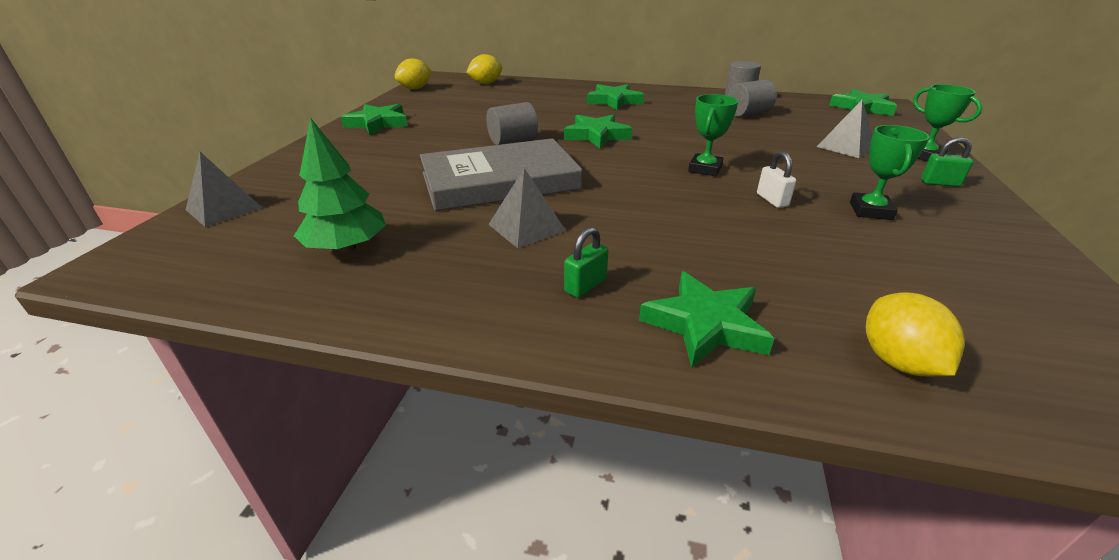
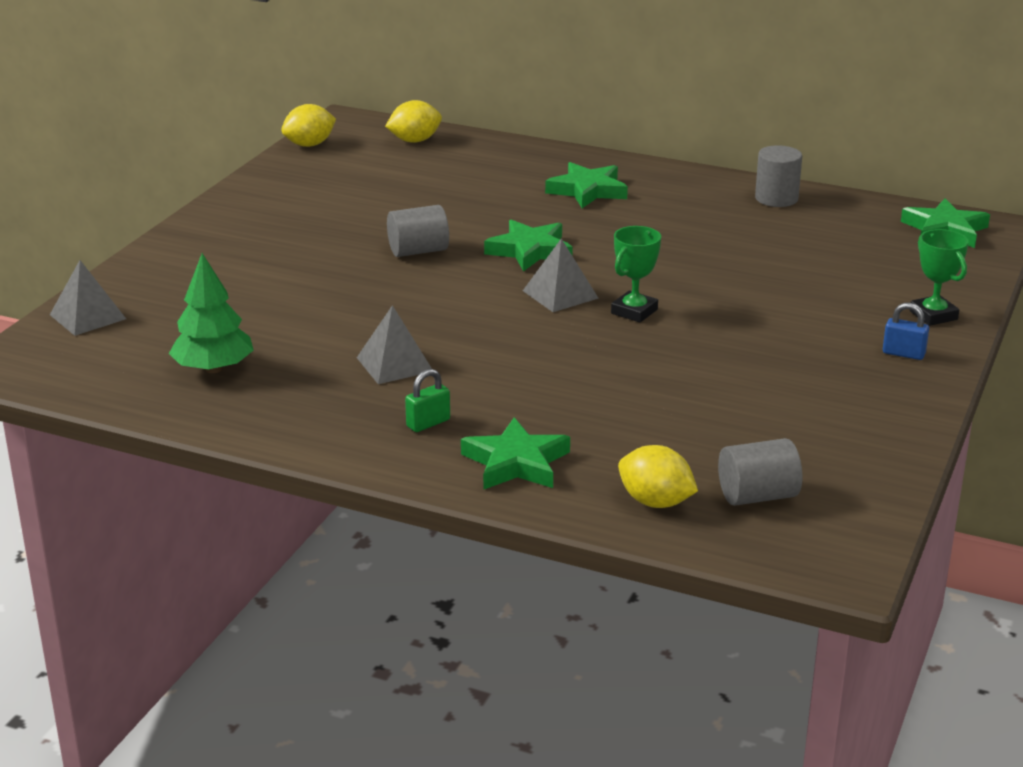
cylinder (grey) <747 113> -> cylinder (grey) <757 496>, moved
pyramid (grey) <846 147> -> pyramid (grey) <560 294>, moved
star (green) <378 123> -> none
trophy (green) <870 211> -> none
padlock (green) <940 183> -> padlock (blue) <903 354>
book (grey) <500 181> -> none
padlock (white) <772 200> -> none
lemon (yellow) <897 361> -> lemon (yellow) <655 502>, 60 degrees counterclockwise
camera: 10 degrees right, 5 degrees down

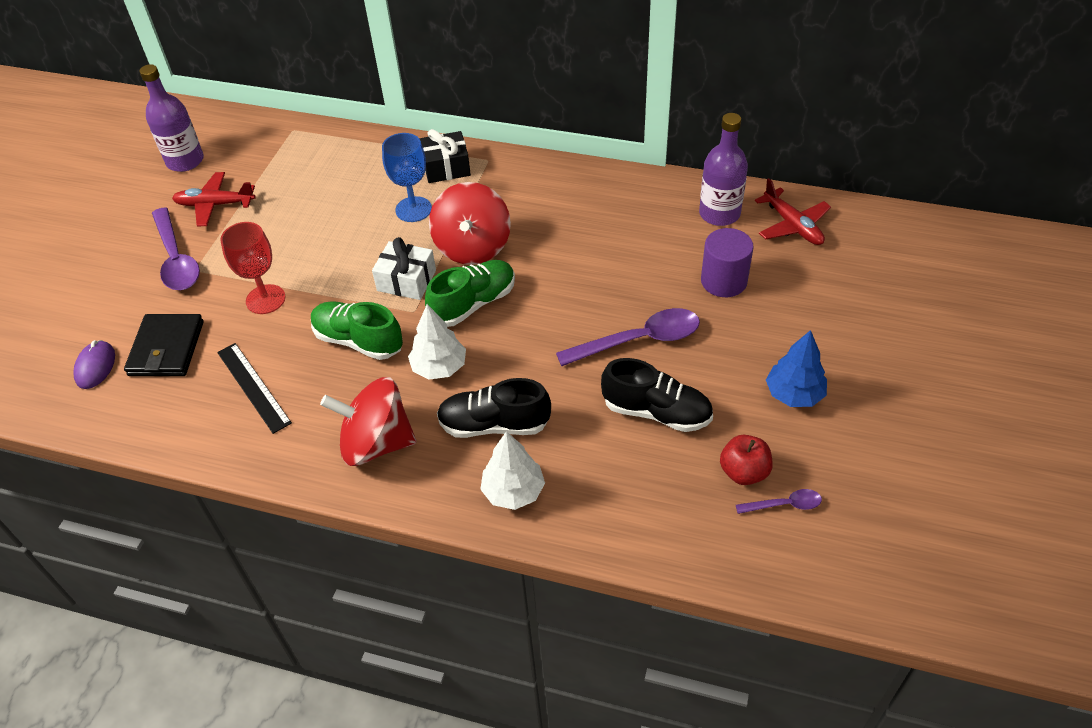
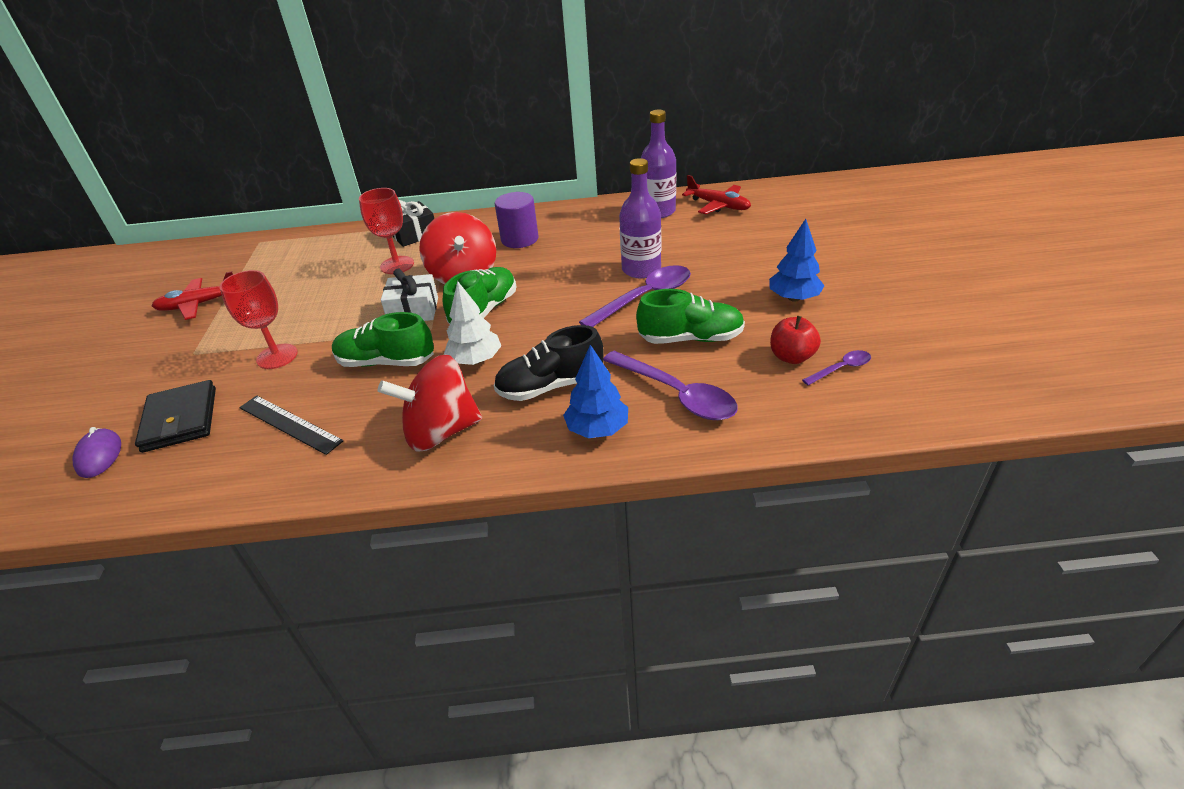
bottle (purple) <185 161> -> bottle (purple) <641 269>, moved
goblet (blue) <413 209> -> goblet (red) <397 265>
spoon (purple) <176 259> -> spoon (purple) <676 394>, moved
cylinder (purple) <724 281> -> cylinder (purple) <519 239>, moved
shoe (black) <656 412> -> shoe (green) <691 338>
tree (white) <513 491> -> tree (blue) <597 429>
camera: 20 degrees left, 10 degrees down

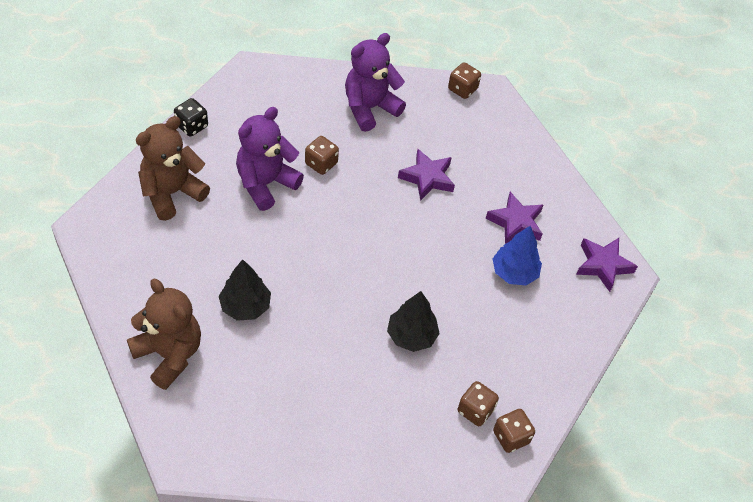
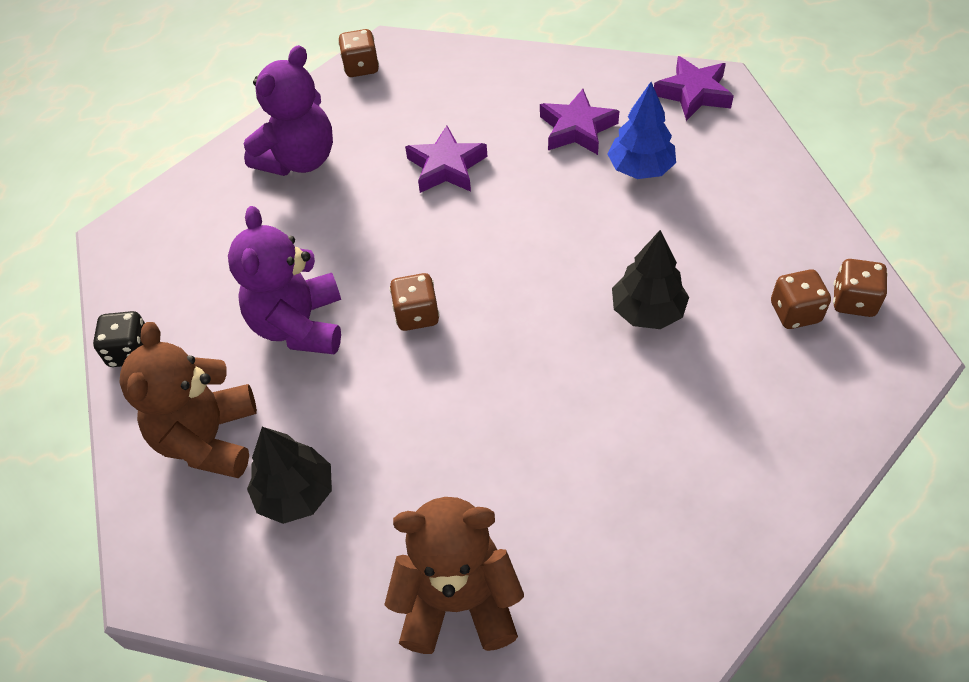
teddy bear (purple) <370 108> -> teddy bear (purple) <299 159>, 150 degrees counterclockwise
dice (brown) <321 164> -> dice (brown) <417 315>, moved
tree (black) <245 306> -> tree (black) <295 494>, moved
camera: 40 degrees left, 0 degrees up

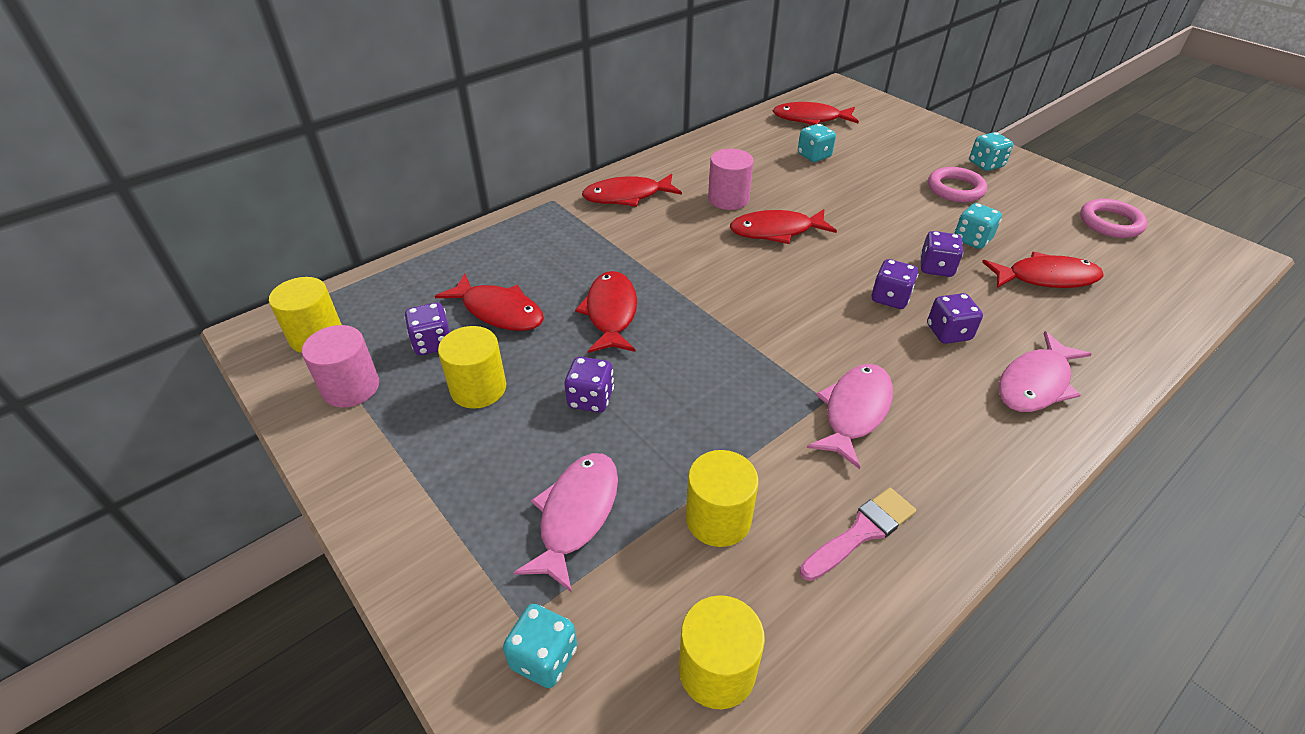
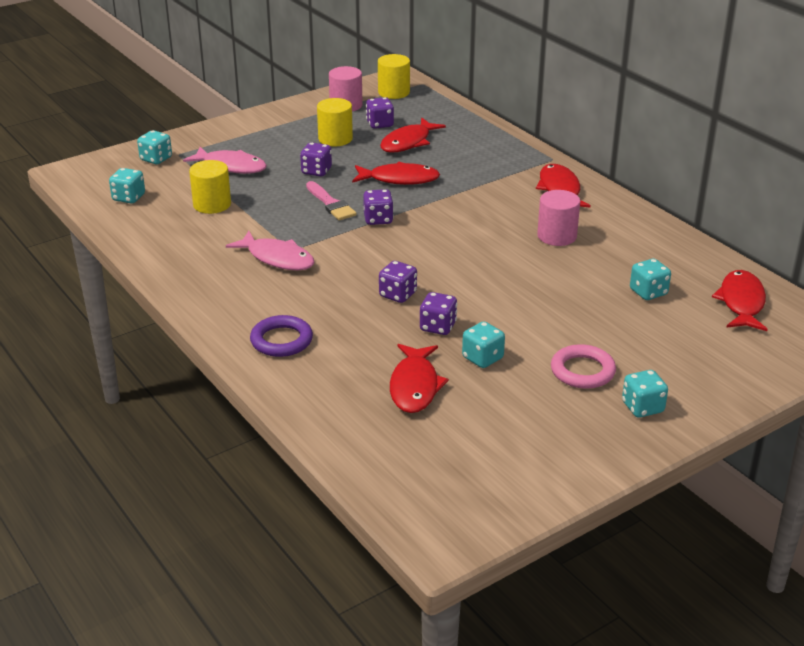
ring (pink) <1110 223> -> none
fish (red) <776 231> -> none
dice (purple) <948 333> -> dice (purple) <378 219>, moved
fish (pink) <1035 383> -> ring (purple) <281 340>
brush (pink) <861 532> -> brush (pink) <330 204>, moved
cylinder (yellow) <717 670> -> dice (turquoise) <129 198>
camera: 95 degrees right, 10 degrees down

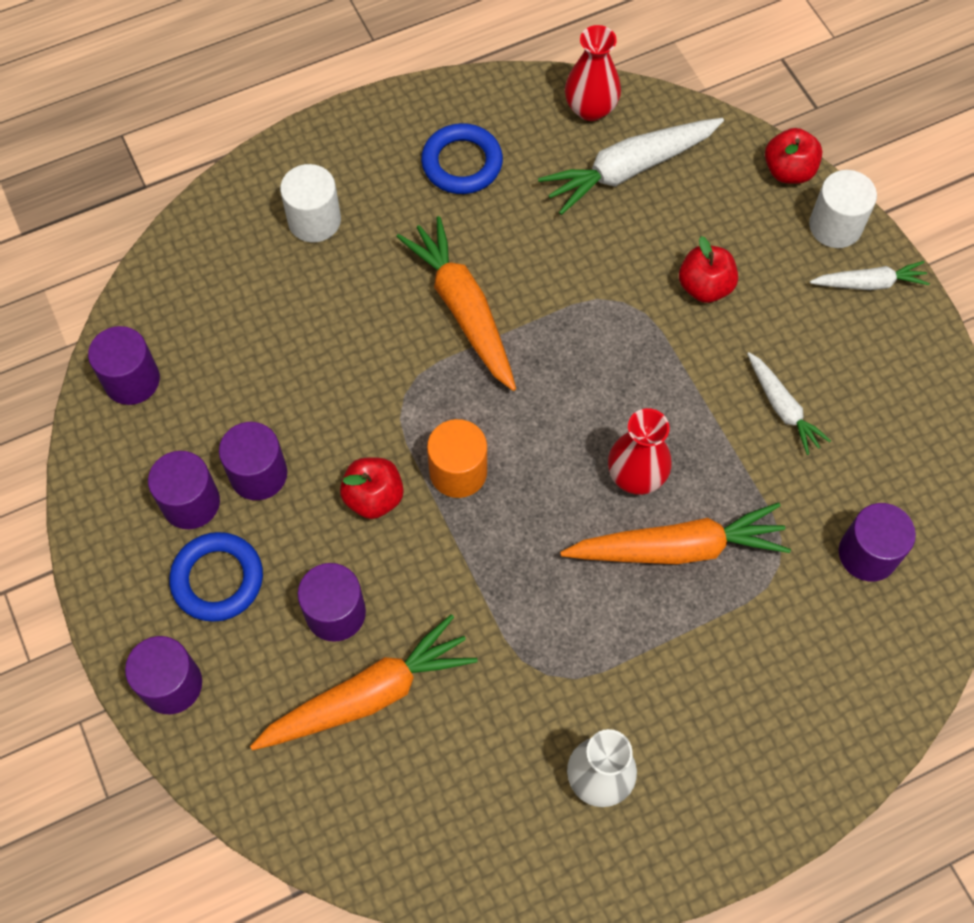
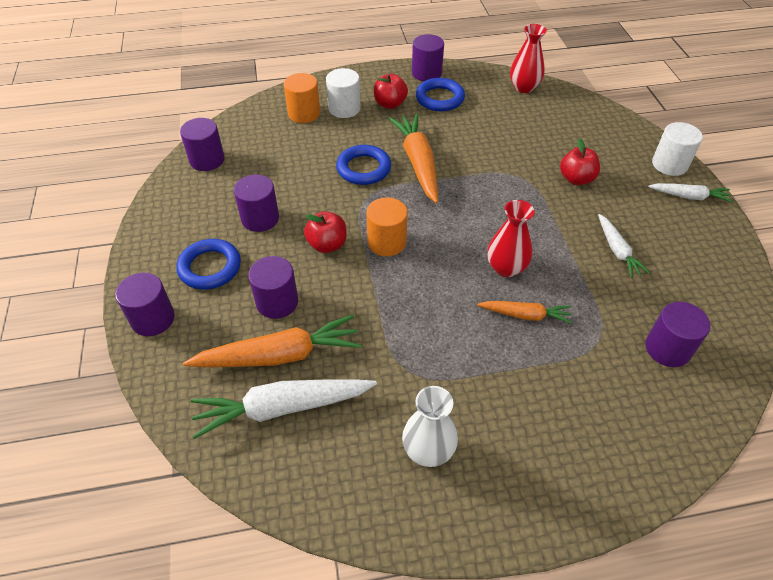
carrot (white) <629 170> -> carrot (white) <282 408>, moved
apple (red) <788 171> -> apple (red) <390 104>, moved
cylinder (purple) <191 502> -> cylinder (purple) <426 73>, moved
carrot (orange) <678 548> -> carrot (orange) <525 315>, x0.57
none -> cylinder (orange) <304 113>
none -> ring (blue) <363 168>
camera: 15 degrees right, 15 degrees down

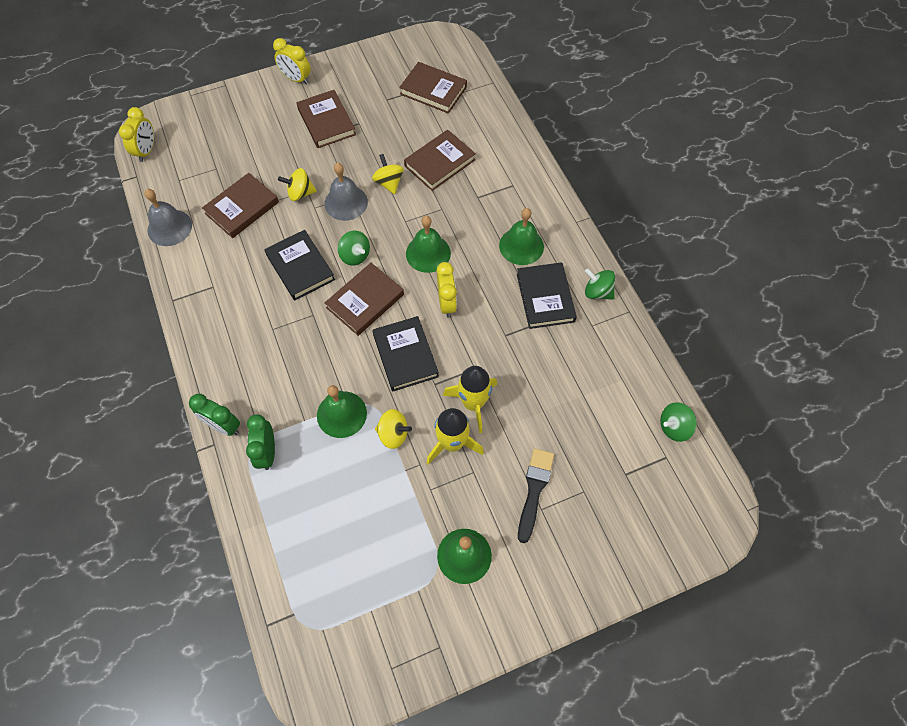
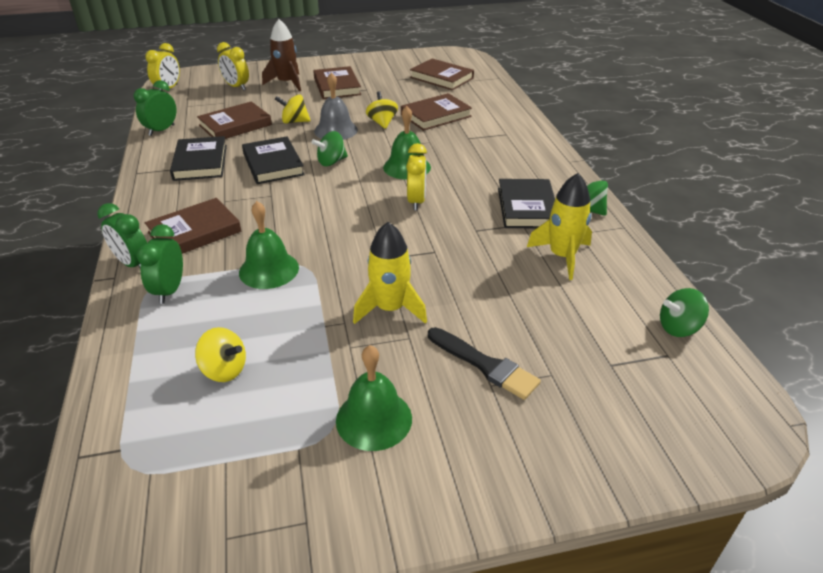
clock (yellow) <296 79> -> clock (yellow) <236 87>, moved
bell (grey) <169 227> -> clock (green) <161 130>
bell (green) <521 246> -> none
spinning top (green) <355 256> -> spinning top (green) <331 162>, 90 degrees clockwise
book (brown) <365 301> -> book (brown) <194 232>, moved
book (black) <405 355> -> book (black) <200 162>, moved
rocket (yellow) <473 403> -> rocket (yellow) <562 256>, moved
spinning top (yellow) <393 434> -> spinning top (yellow) <224 370>, moved
brush (black) <534 490> -> brush (black) <484 365>, 105 degrees clockwise
none -> rocket (brown) <286 83>
camera: 10 degrees right, 25 degrees down

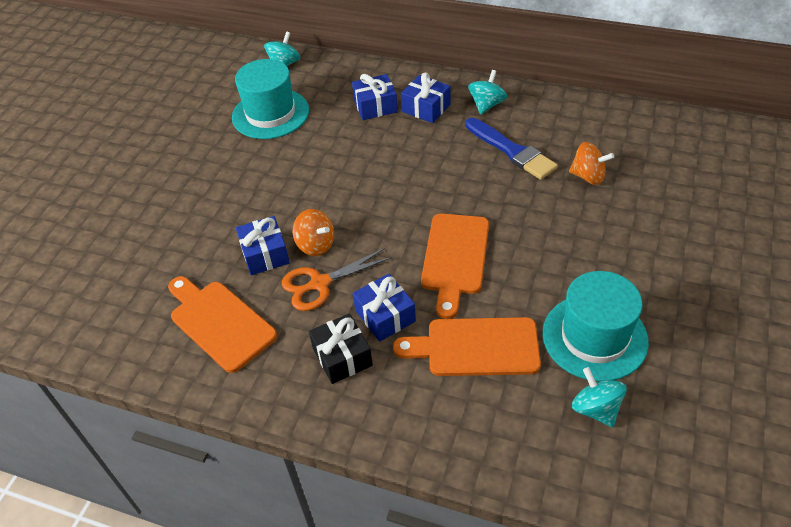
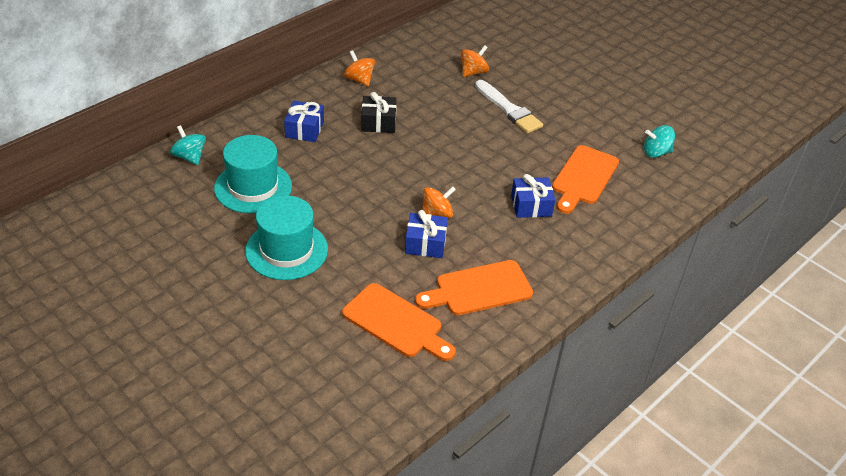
spinning top (turquoise) <486 105> -> spinning top (orange) <359 79>
gift (blue) <426 108> -> none
brush (blue) <512 151> -> none
cutting board (orange) <455 258> -> cutting board (orange) <396 323>, moved
scissors (orange) <320 284> -> none
hat (turquoise) <594 337> -> hat (turquoise) <286 250>, moved
gift (black) <342 357> -> gift (black) <378 122>, moved
none -> brush (white) <509 109>
camera: 70 degrees left, 5 degrees down

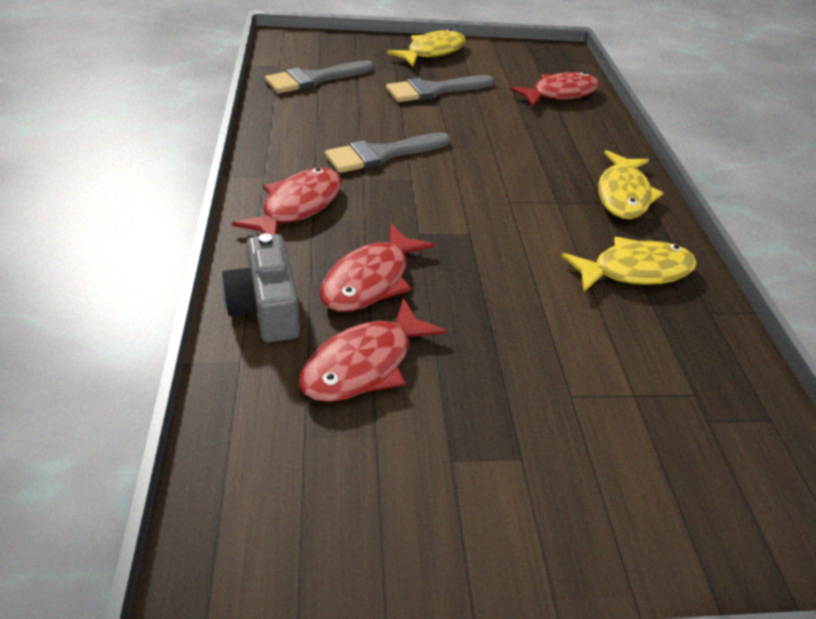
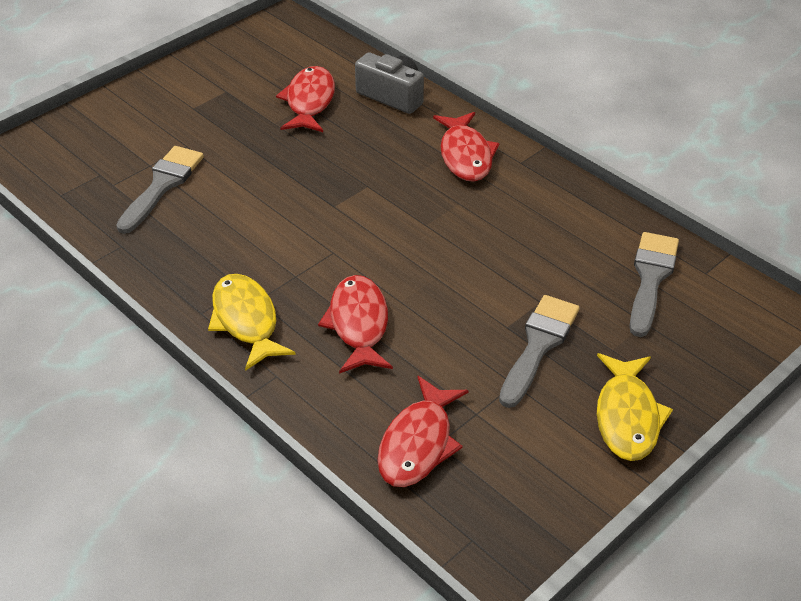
brush (grey) <382 154> -> brush (grey) <162 185>, moved
fish (red) <370 280> -> fish (red) <358 324>, moved
fish (yellow) <635 270> -> none
camera: 145 degrees right, 0 degrees up

